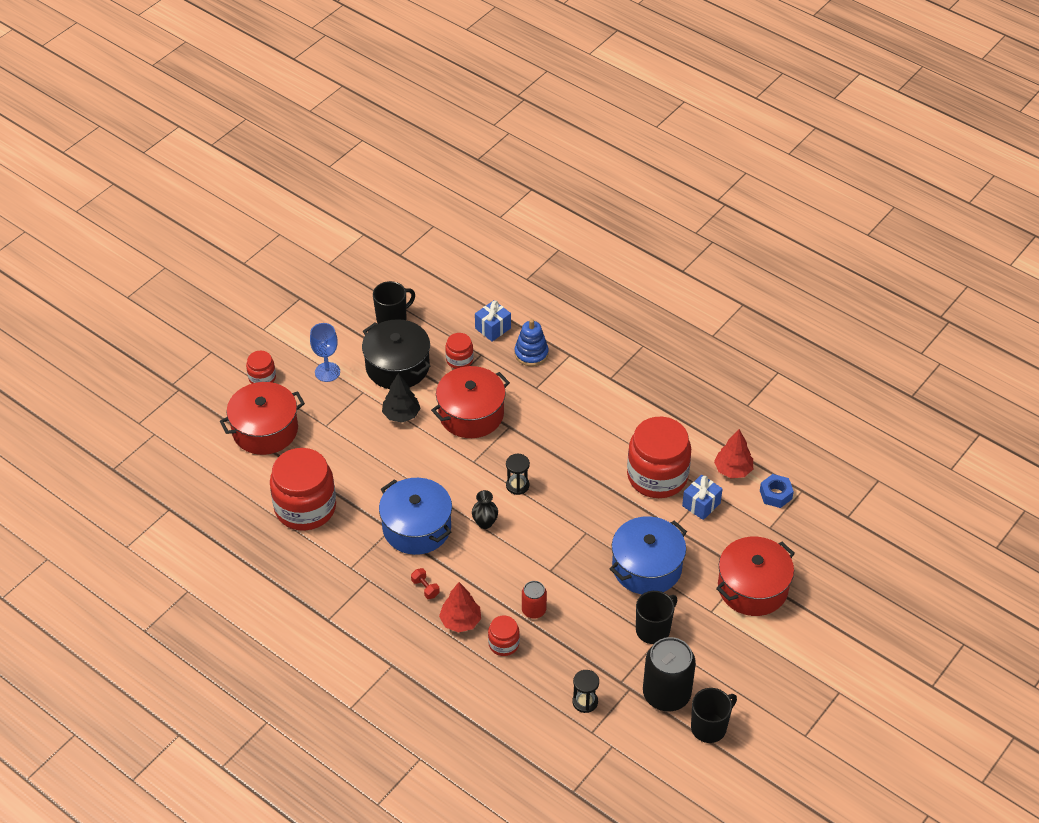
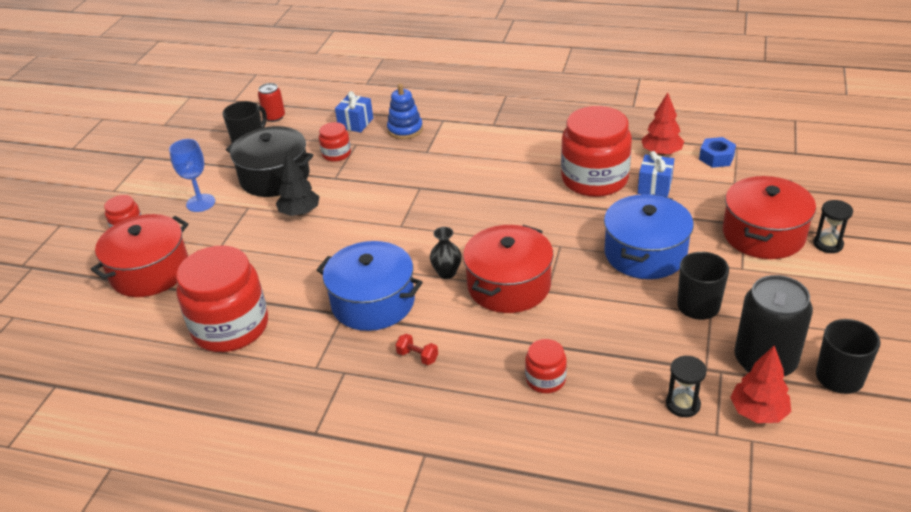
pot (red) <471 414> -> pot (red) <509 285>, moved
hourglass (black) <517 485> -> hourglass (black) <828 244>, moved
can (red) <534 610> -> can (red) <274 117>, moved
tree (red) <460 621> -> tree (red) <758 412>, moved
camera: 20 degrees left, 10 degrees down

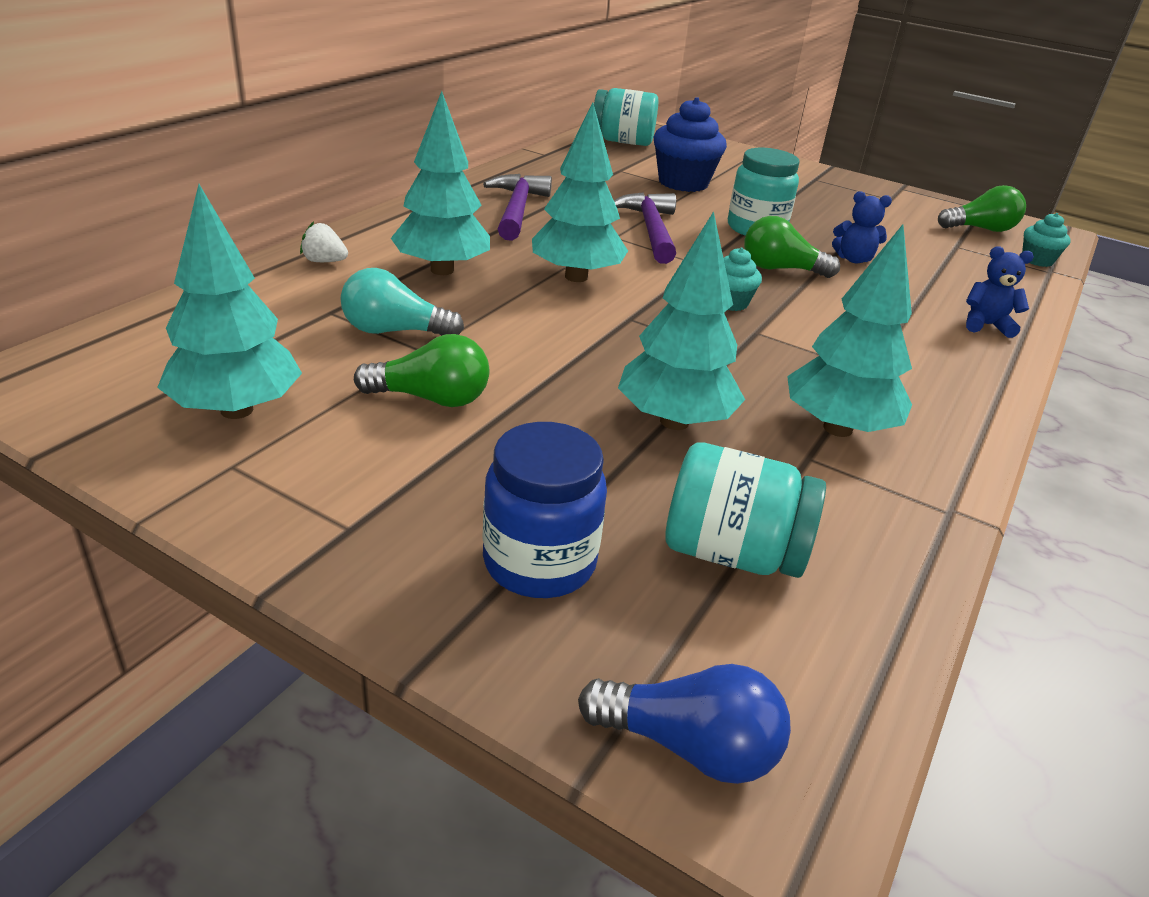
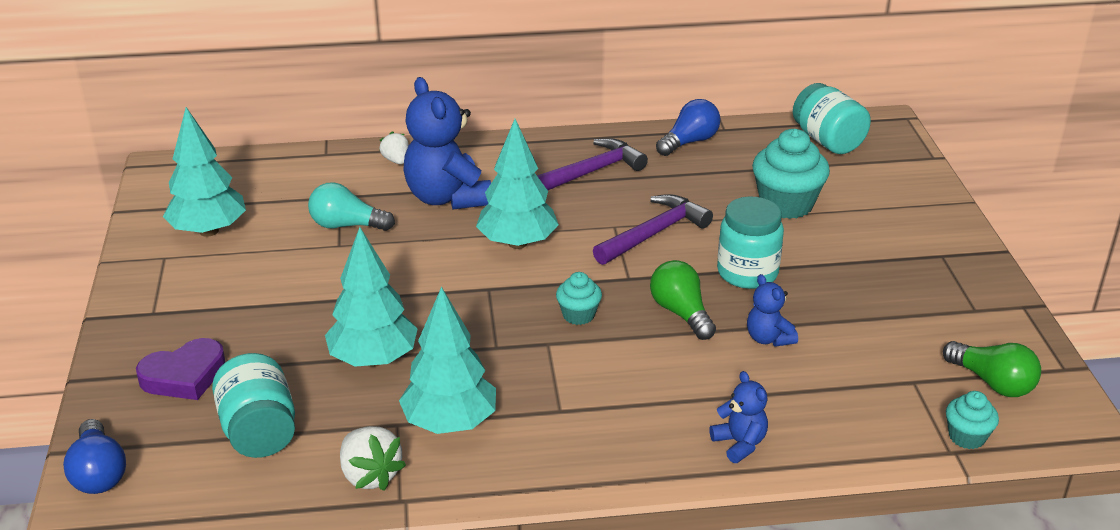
tree (turquoise) <442 270> -> teddy bear (blue) <447 198>
cupcake (blue) <683 183> -> cupcake (turquoise) <786 204>
light bulb (turquoise) <394 331> -> light bulb (turquoise) <347 225>, 45 degrees counterclockwise
light bulb (green) <431 398> -> none
jar (blue) <539 562> -> heart (purple) <184 376>
none -> light bulb (blue) <689 142>
none -> strawberry (white) <370 475>
camera: 55 degrees right, 0 degrees up

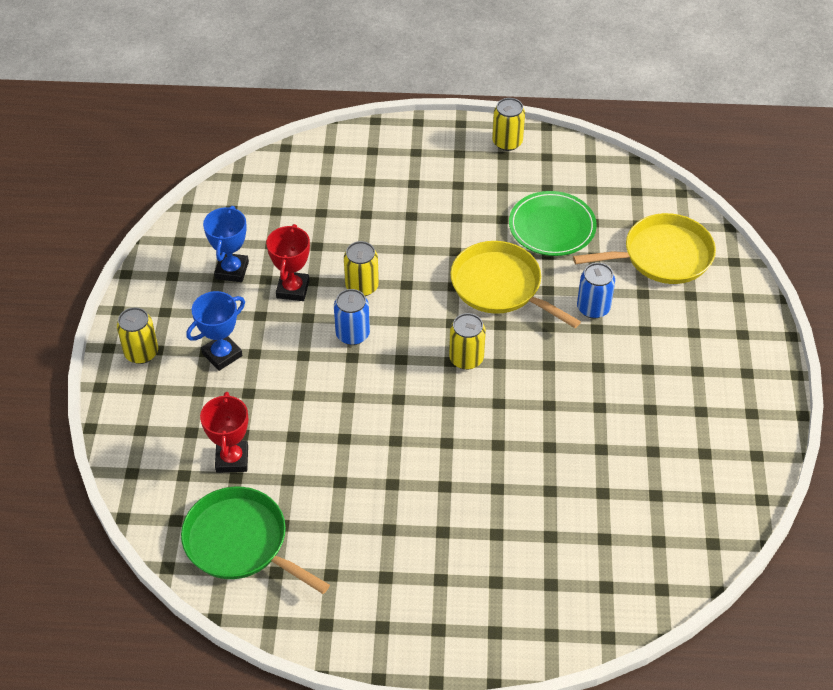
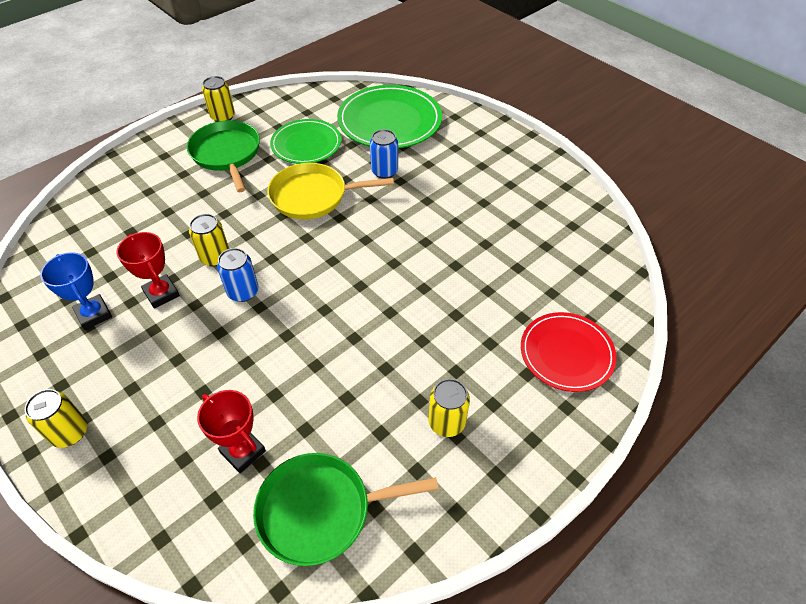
pan (yellow) <663 255> -> plate (green) <389 121>
trophy (blue) <222 355> -> none
can (yellow) <466 358> -> can (yellow) <446 422>, moved
none -> pan (green) <226 154>
none -> plate (red) <566 353>
camera: 45 degrees left, 0 degrees up

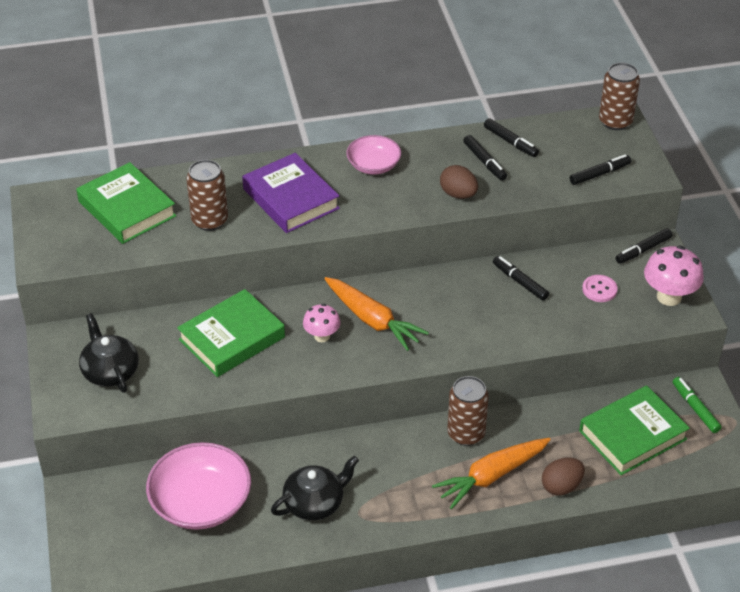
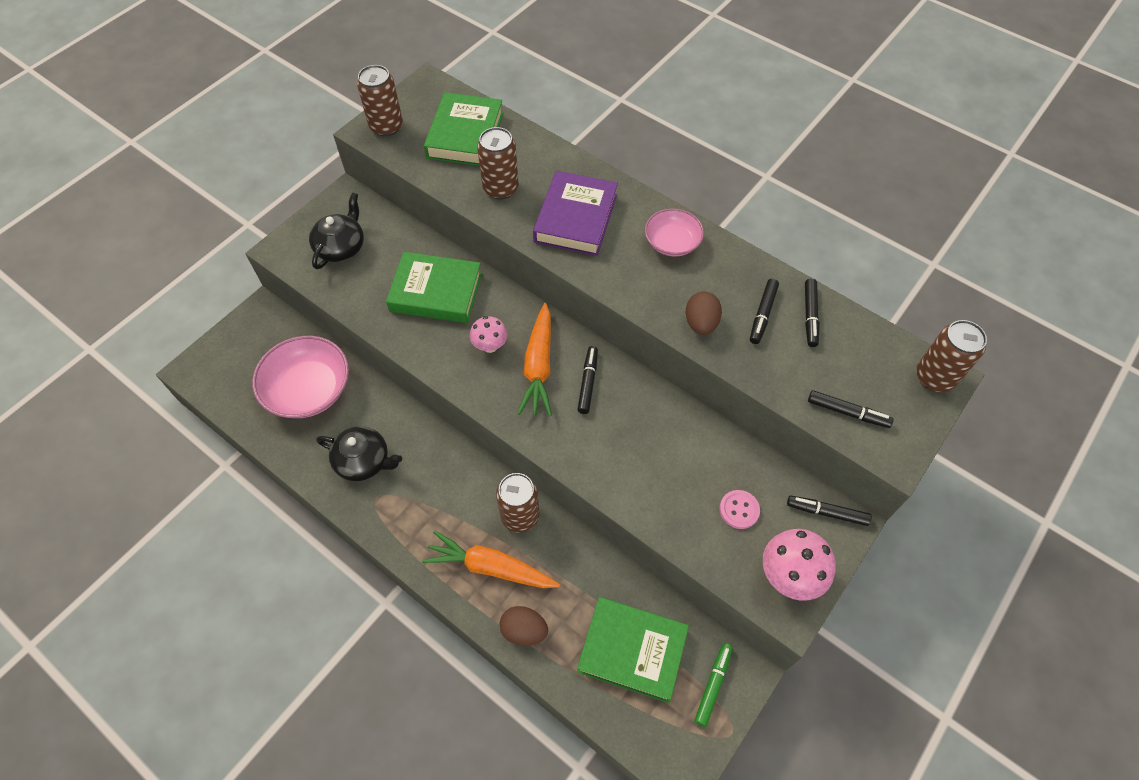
marker (black) <520 282> -> marker (black) <588 382>, moved
none -> can (brown) <386 126>
camera: 50 degrees right, 15 degrees up

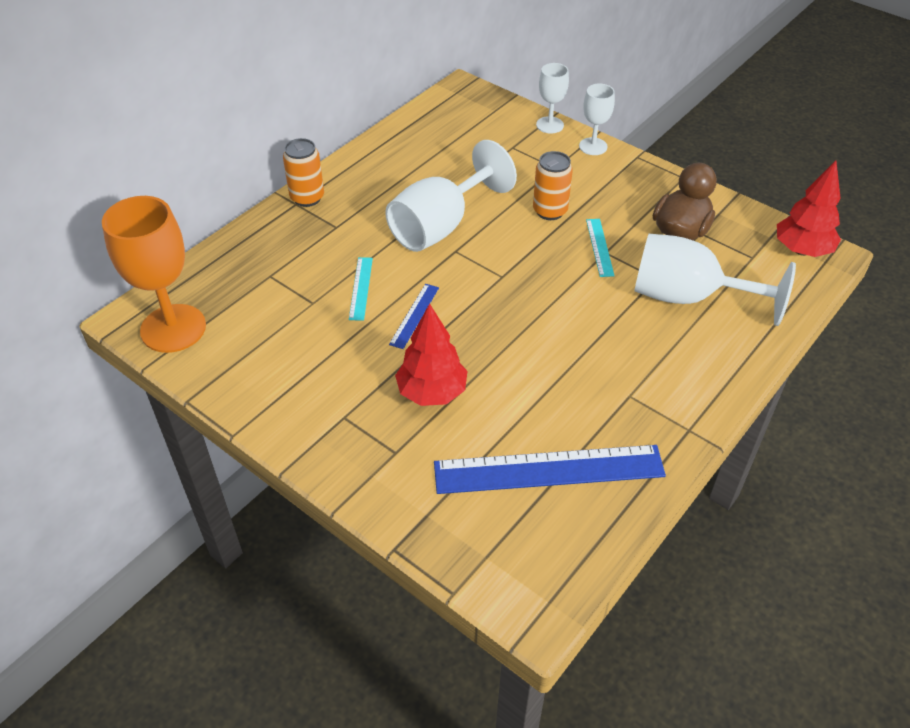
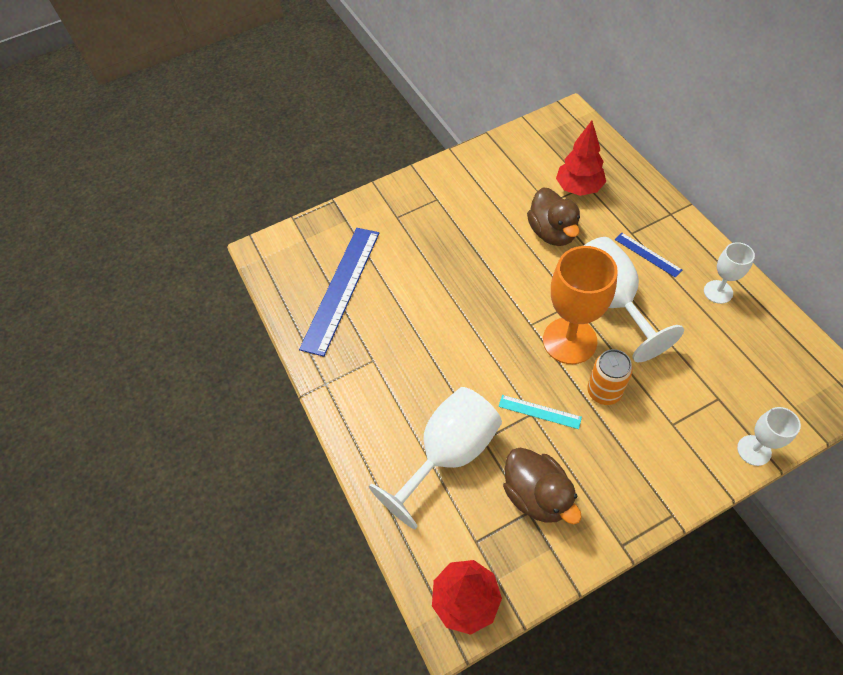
goblet (white) <593 146> -> goblet (white) <718 292>, moved
can (orange) <307 198> -> none
goblet (orange) <173 328> -> goblet (orange) <569 340>, moved
ruler (turquoise) <361 288> -> duck (brown) <552 232>
ruler (blue) <414 315> -> ruler (blue) <647 254>, moved
tree (red) <432 393> -> tree (red) <578 188>, moved
camera: 120 degrees right, 10 degrees up

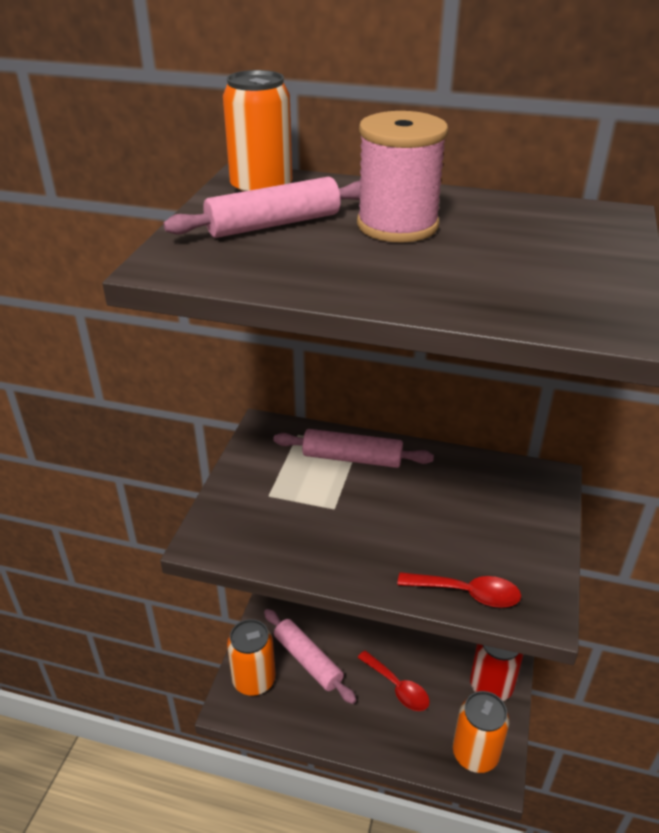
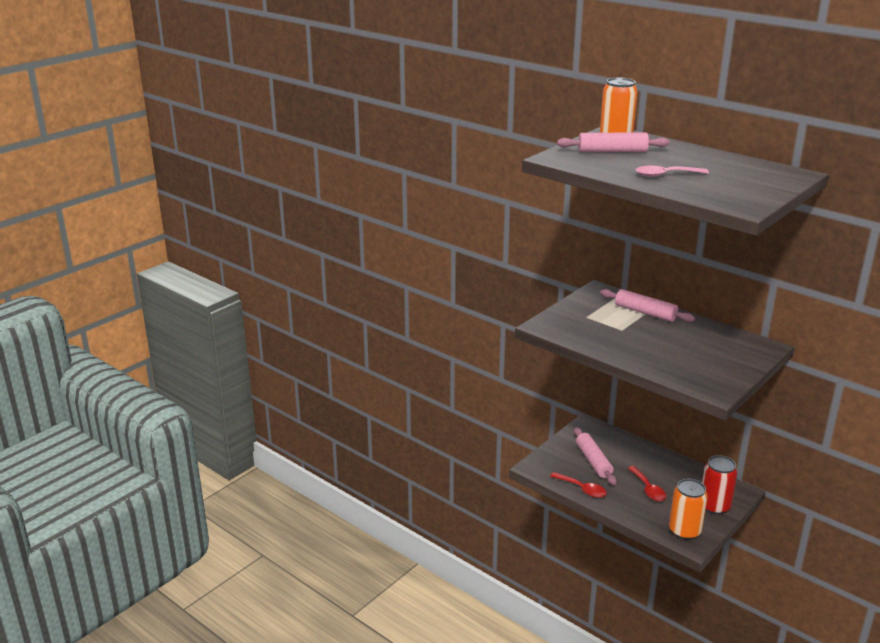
spool (pink) <397 225> -> none
spoon (red) <467 593> -> spoon (red) <582 489>, moved
can (orange) <254 680> -> none
none -> spoon (pink) <665 175>
camera: 25 degrees right, 10 degrees down

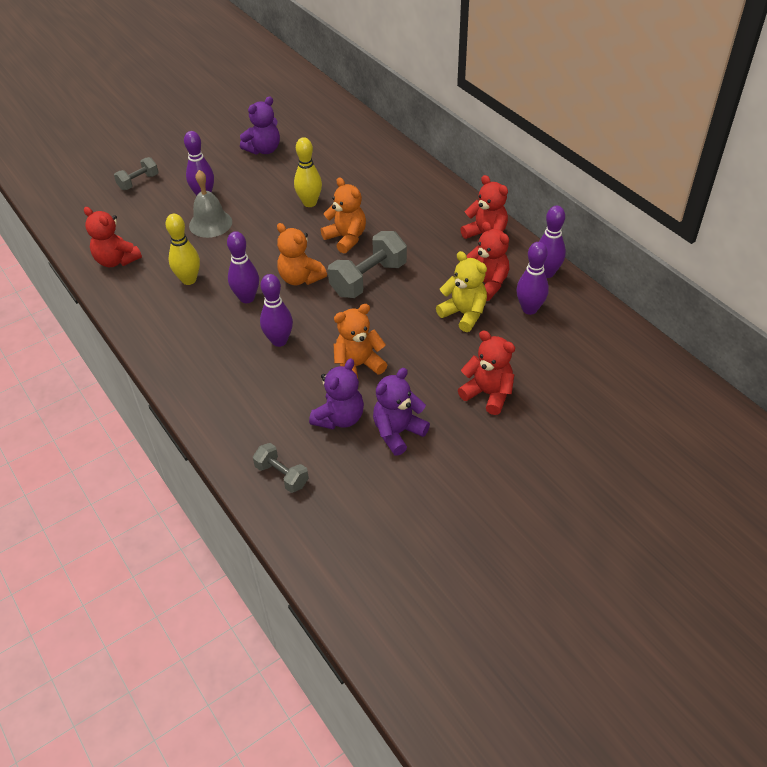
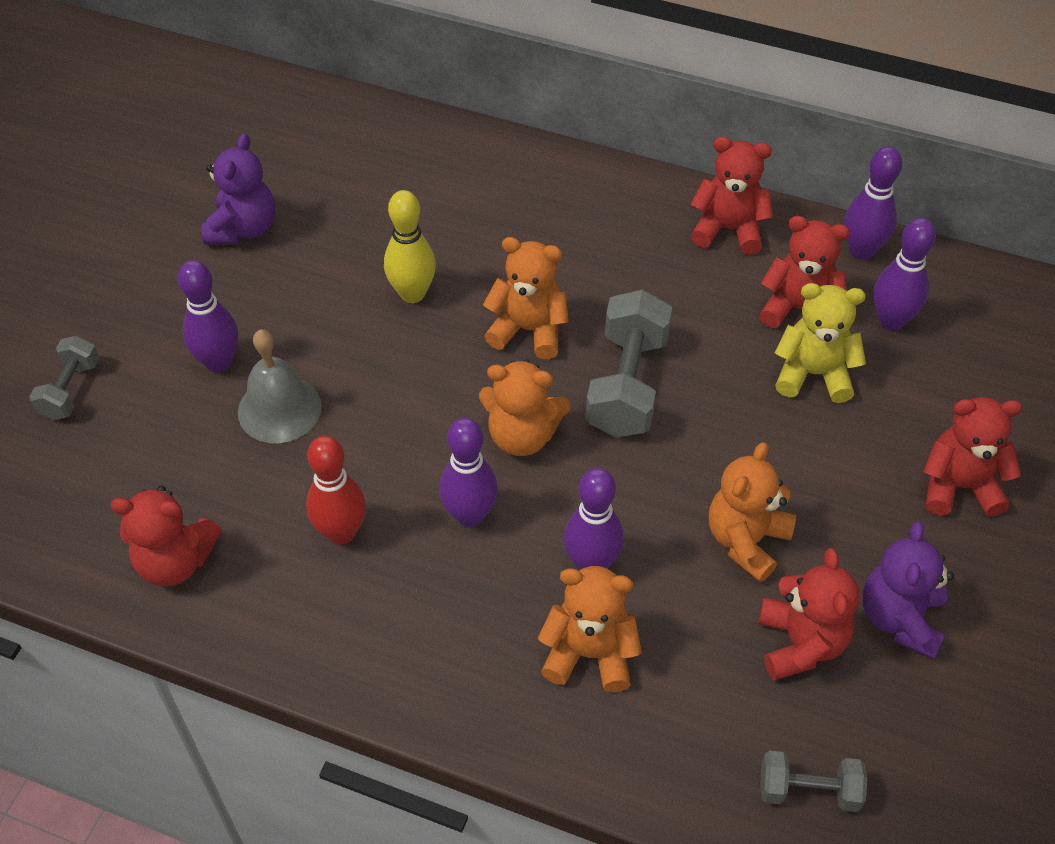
bowling pin (yellow) <189 280> -> bowling pin (red) <341 532>
teddy bear (purple) <339 418> -> teddy bear (red) <800 643>
none -> teddy bear (orange) <589 653>
camera: 35 degrees left, 5 degrees up

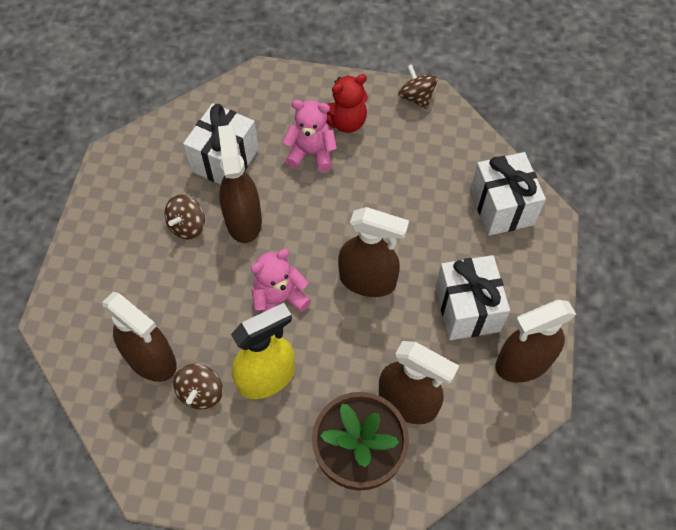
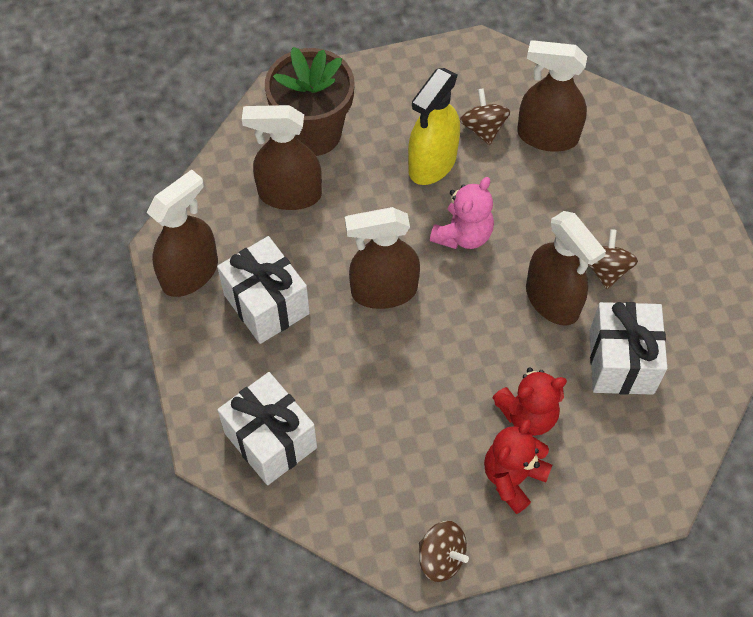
teddy bear (pink) <311 153> -> teddy bear (red) <528 414>
camera: 155 degrees right, 0 degrees up

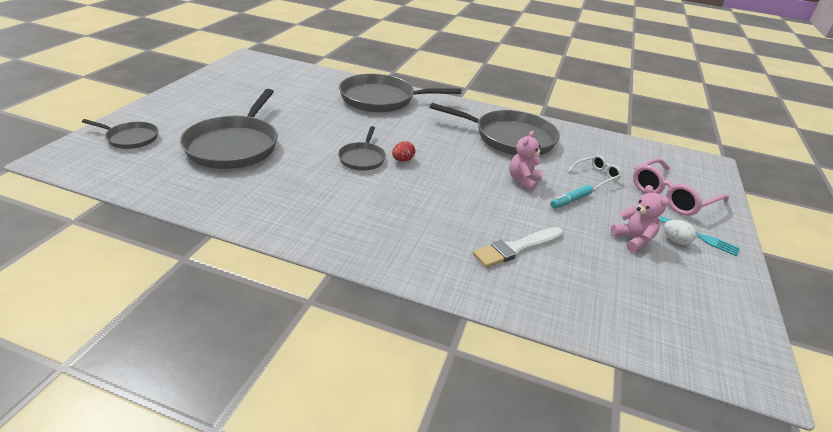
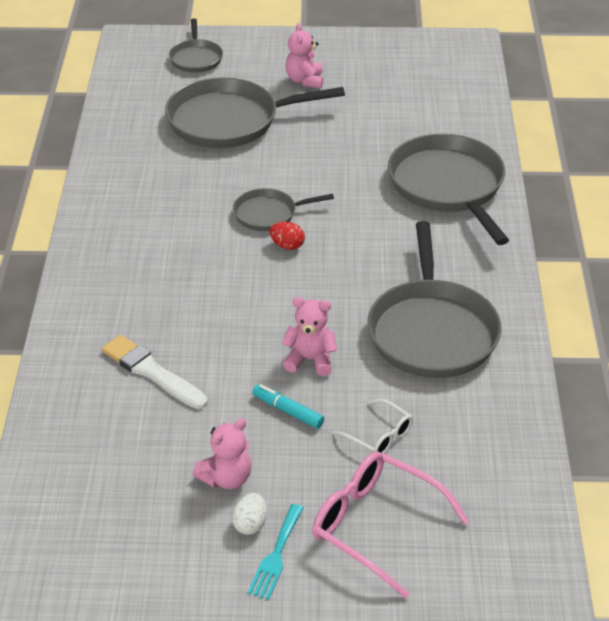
none -> teddy bear (pink) <305 80>
camera: 75 degrees right, 5 degrees up

